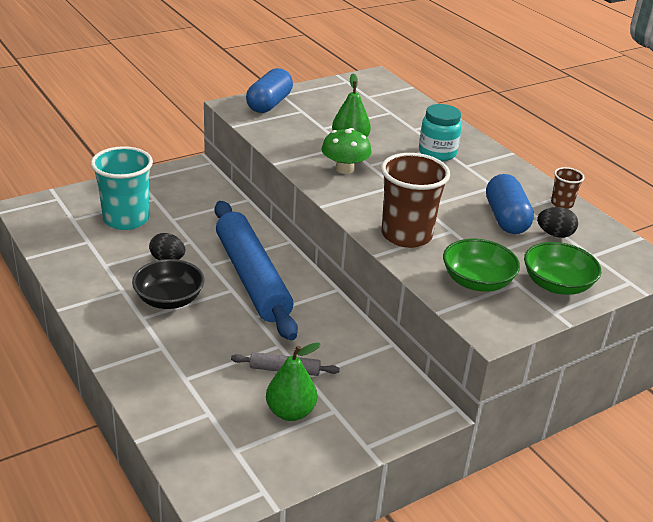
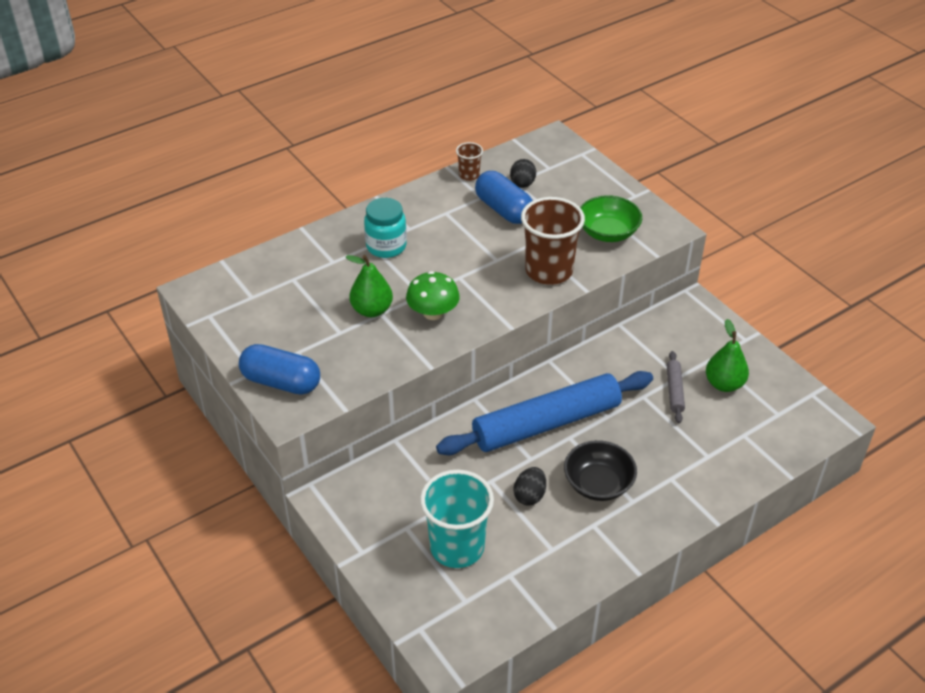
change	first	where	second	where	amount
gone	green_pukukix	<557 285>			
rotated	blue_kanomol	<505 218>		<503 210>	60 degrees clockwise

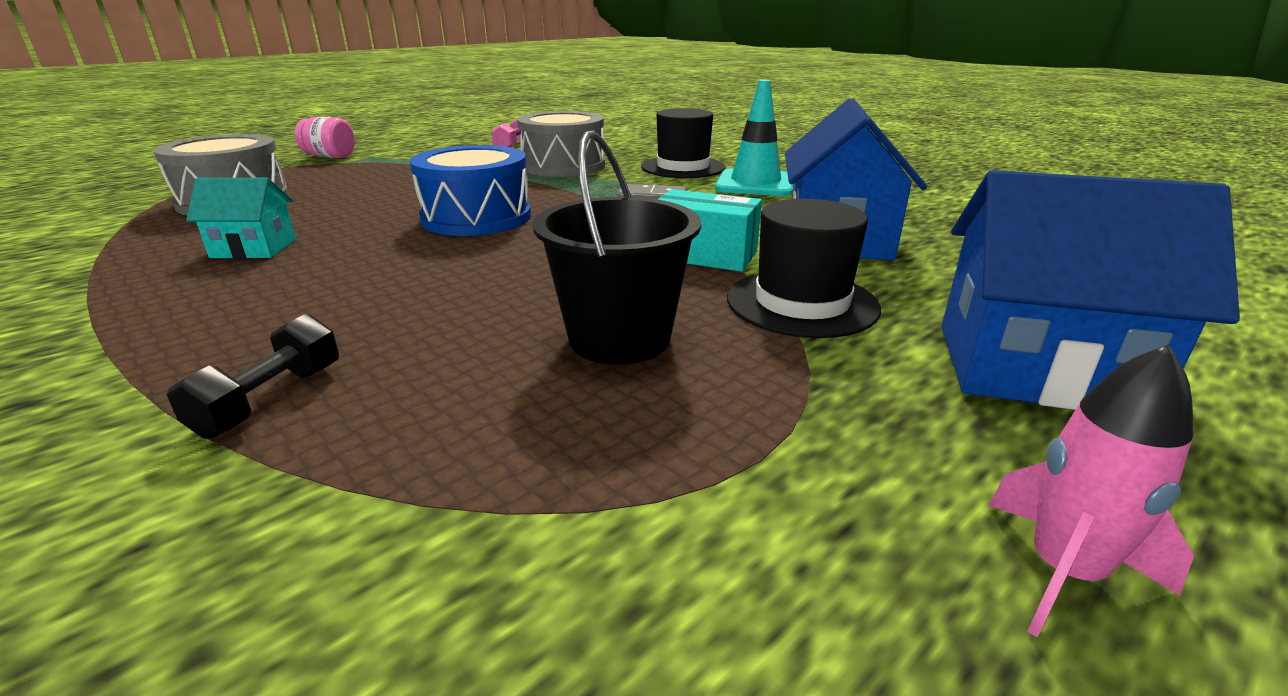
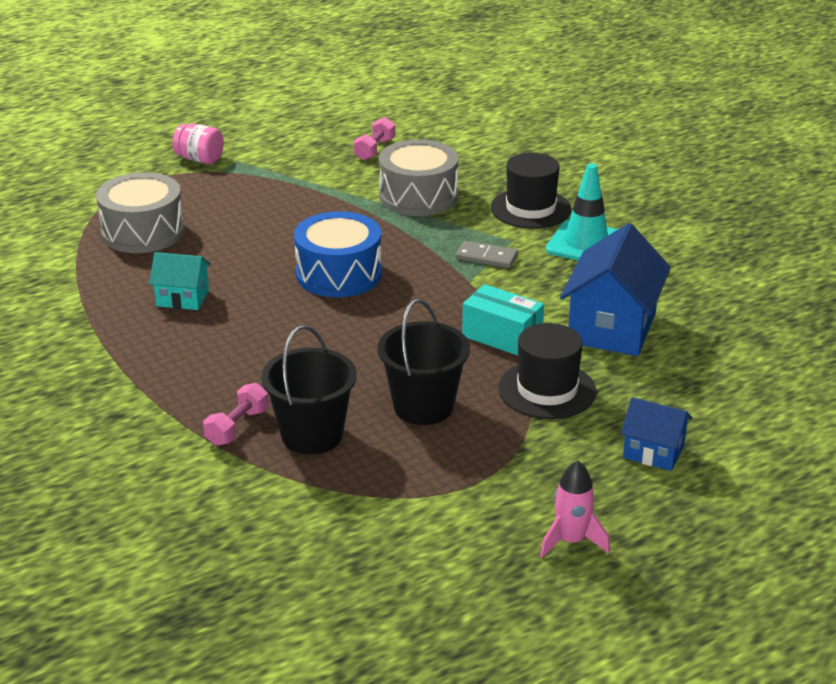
change	first	where	second	where	amount
new			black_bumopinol	<312 435>	
repainted	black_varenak	<270 400>	pink_varenak	<237 427>	
scaled	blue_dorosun	<1036 367>		<653 452>	x0.55

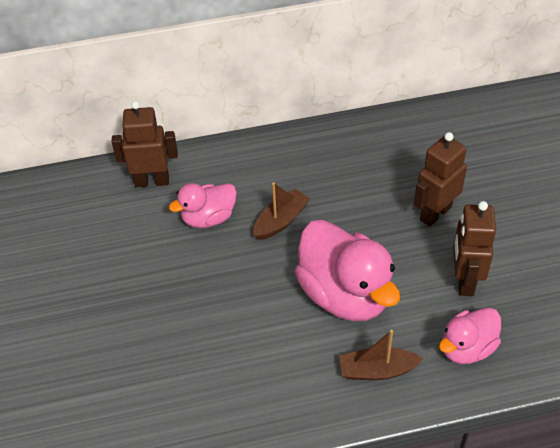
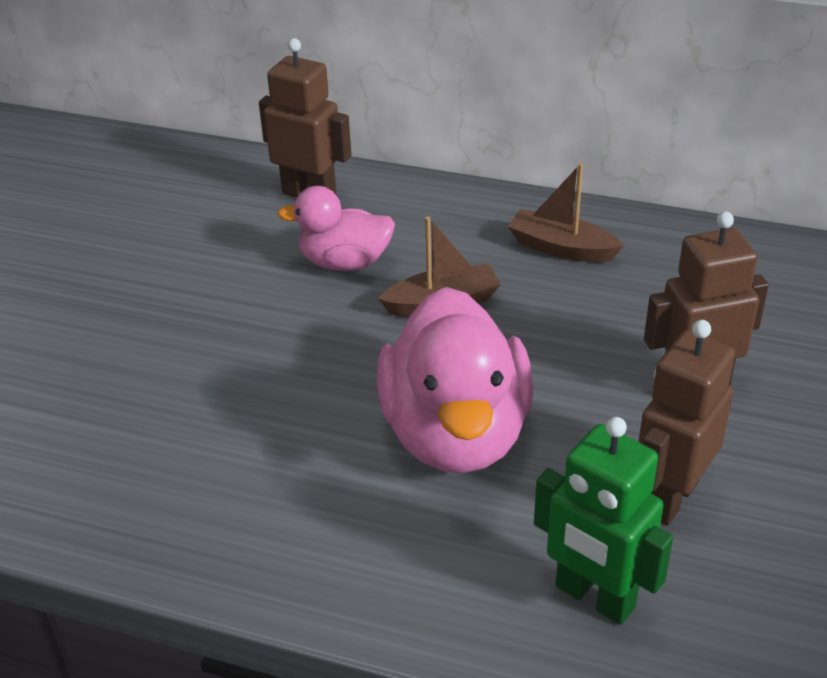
change	first	where	second	where	amount
shifted	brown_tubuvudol	<377 370>		<561 248>	
swapped	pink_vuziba	<467 348>	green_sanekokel	<594 597>	

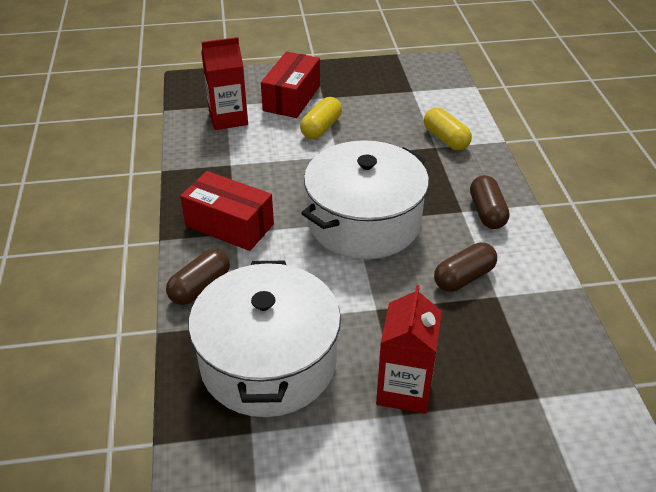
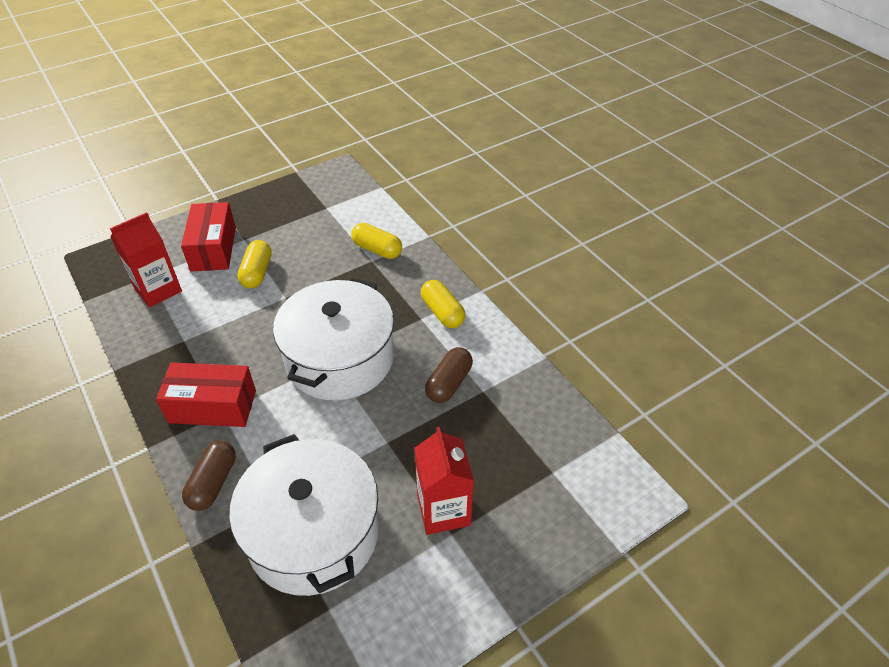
change	first	where	second	where	amount
repainted	brown_kanomol	<487 212>	yellow_kanomol	<442 312>	

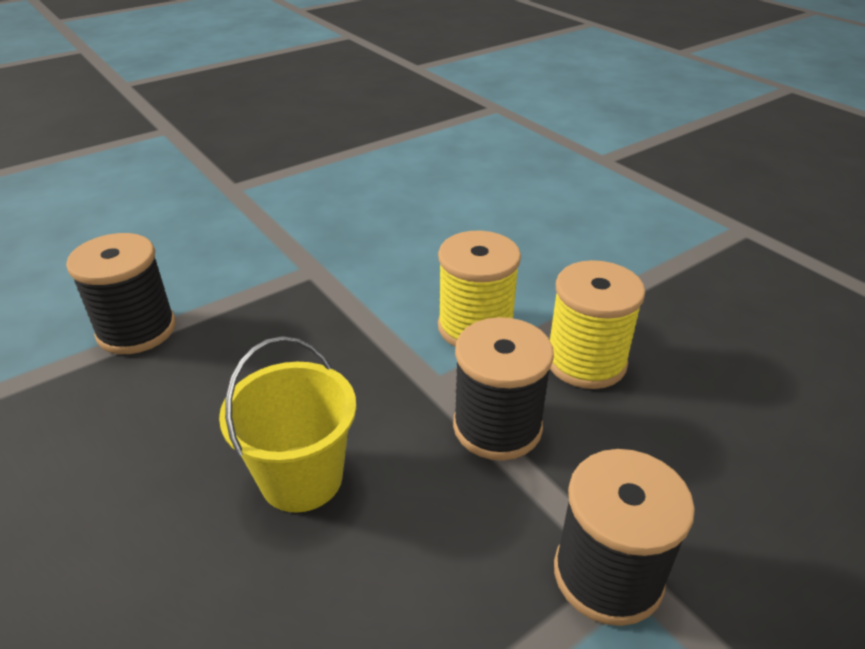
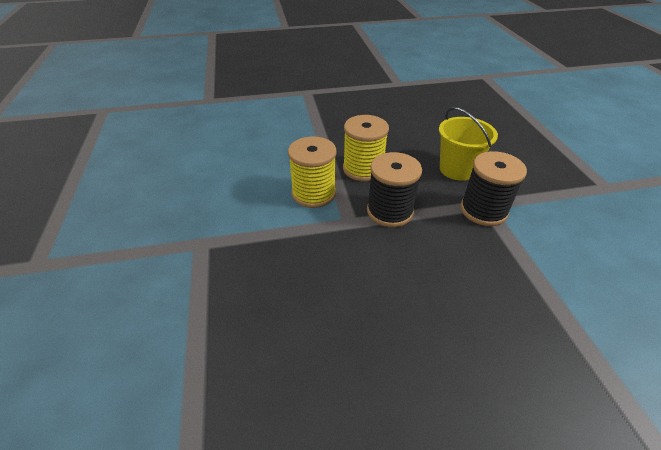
change	first	where	second	where	amount
gone	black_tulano	<136 330>			
shifted	yellow_bumopinol	<301 478>		<457 169>	

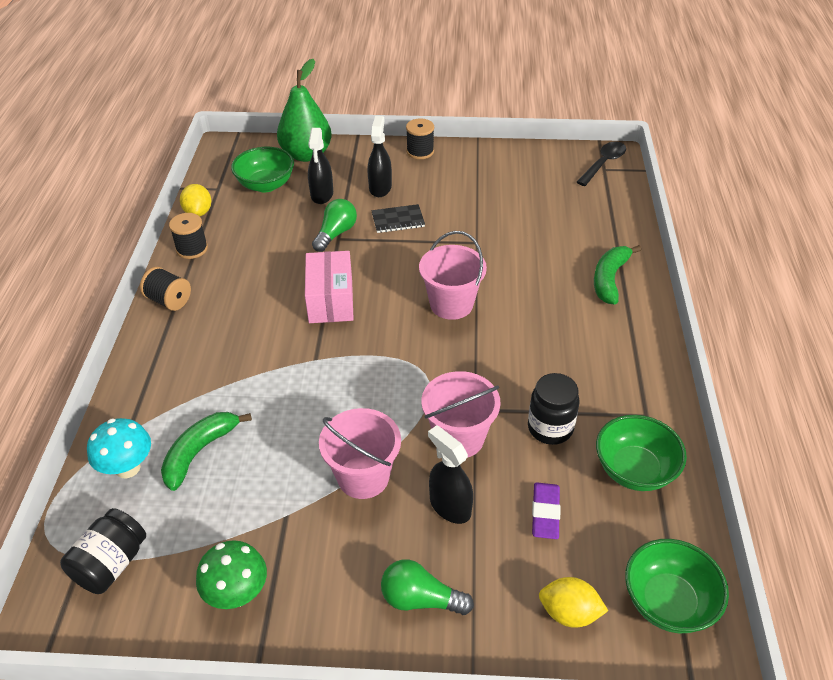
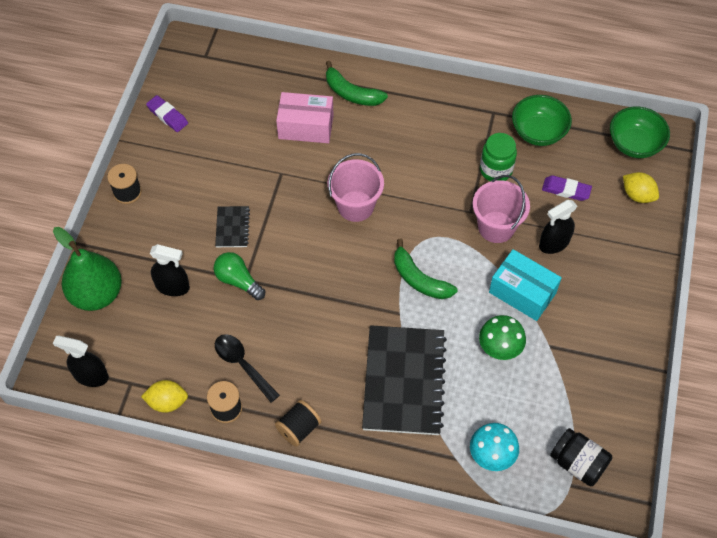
change	first	where	second	where	amount
gone	green_pukukix	<266 185>			
gone	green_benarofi	<420 599>			
new			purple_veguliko	<167 116>	
new			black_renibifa	<403 381>	
shifted	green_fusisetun	<199 452>		<419 279>	
shifted	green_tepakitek	<237 594>		<499 349>	
shifted	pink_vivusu	<331 300>		<306 127>	
shifted	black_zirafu	<380 188>		<91 376>	
shifted	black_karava	<603 163>		<242 365>	
swapped	pink_bumopinol	<363 477>	turquoise_vivusu	<522 292>	
repainted	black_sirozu	<550 428>	green_sirozu	<496 170>	
rotated	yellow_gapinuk	<569 613>		<637 195>	75 degrees counterclockwise

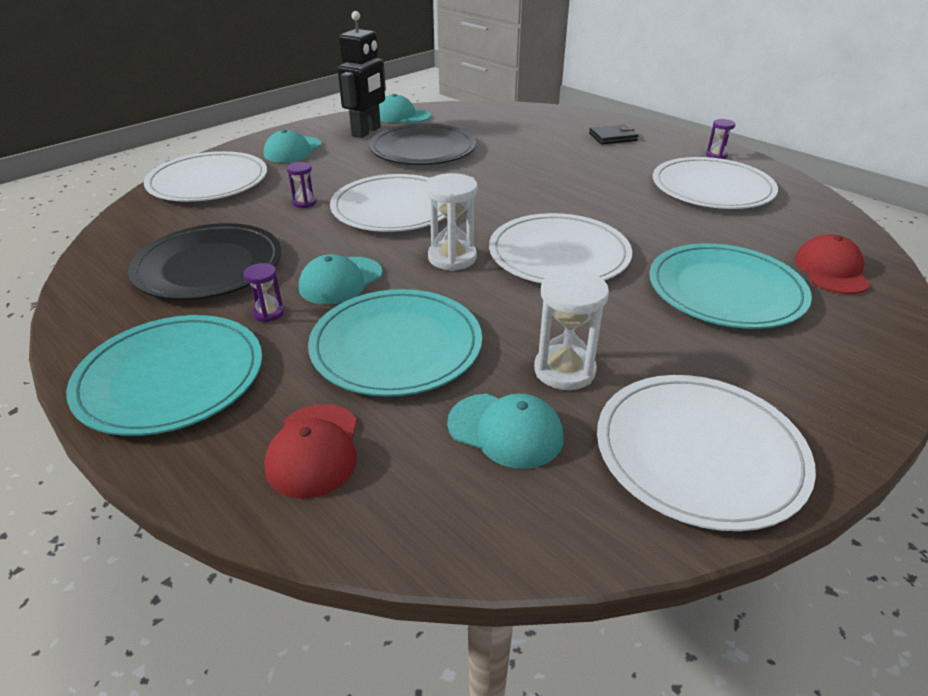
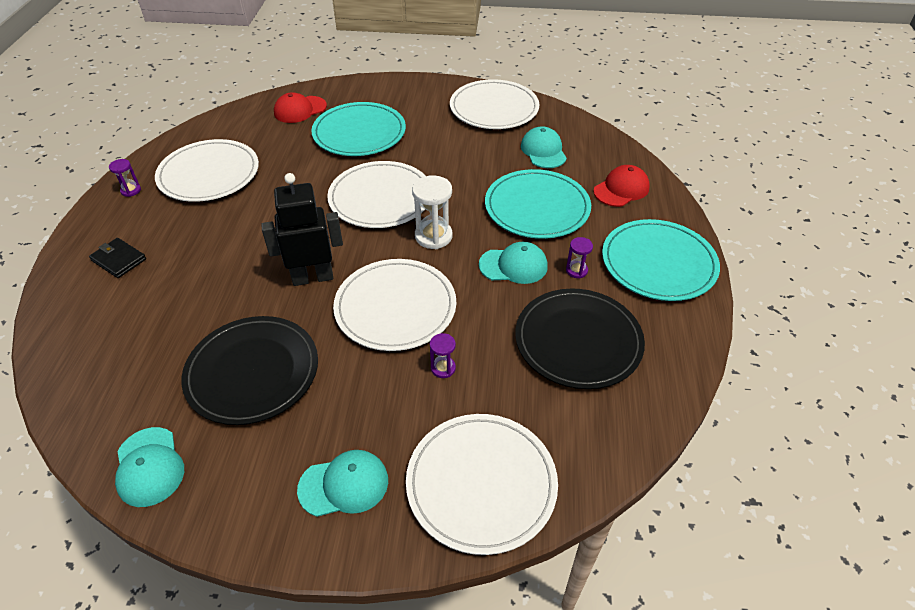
change	first	where	second	where	amount
gone	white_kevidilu	<564 370>			
shifted	black_sanekokel	<367 132>		<313 277>	

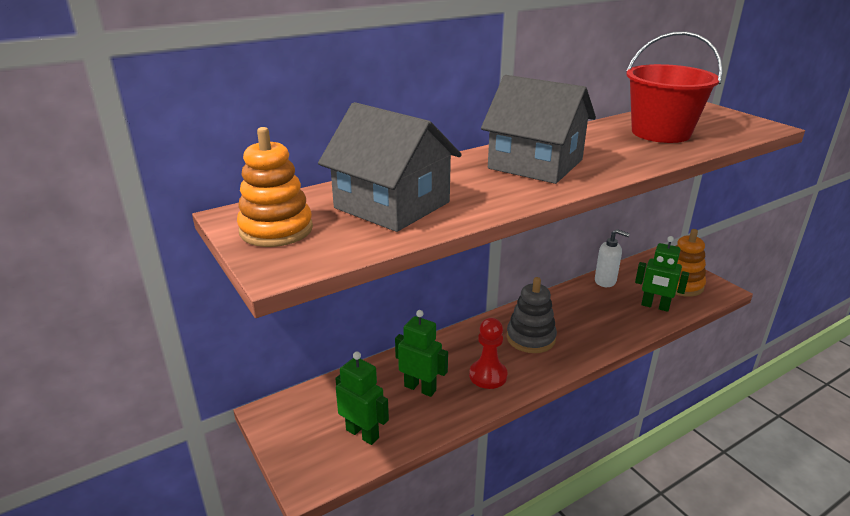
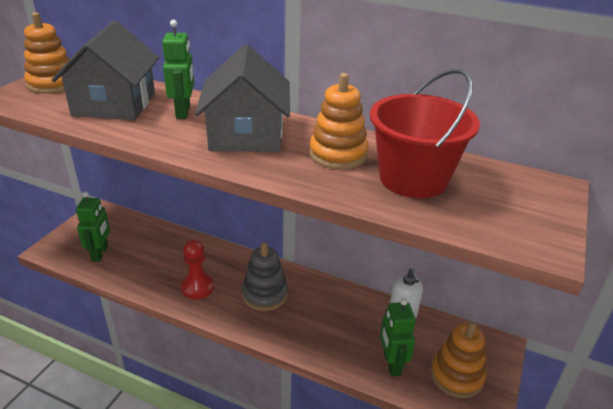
change	first	where	second	where	amount
new			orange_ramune	<338 154>	
shifted	green_sanekokel	<420 388>		<183 112>	

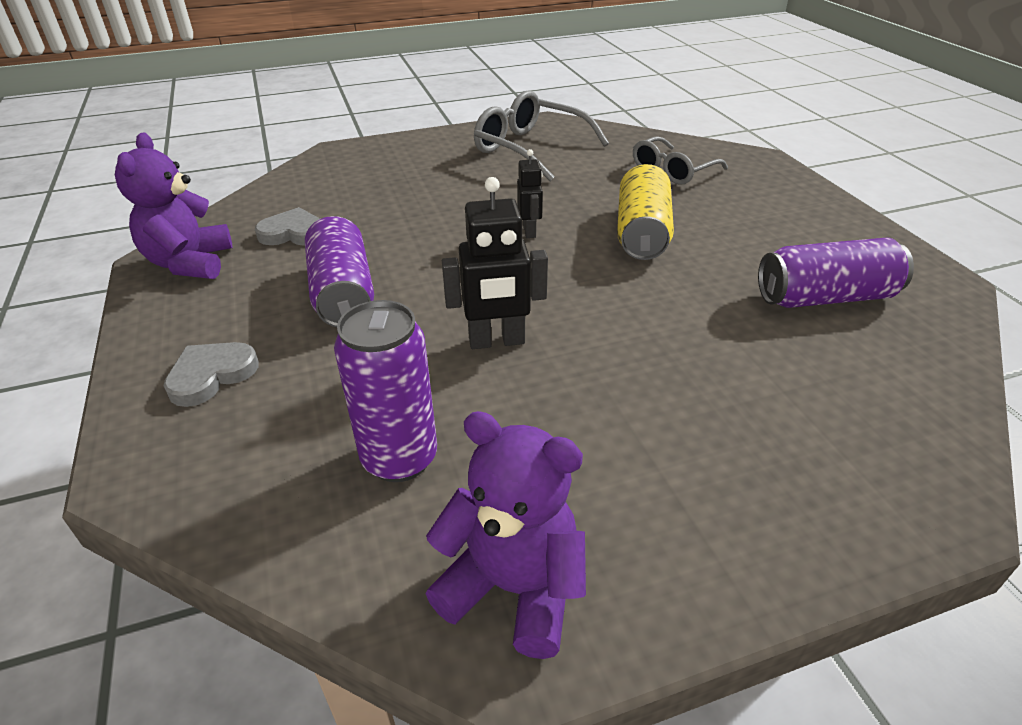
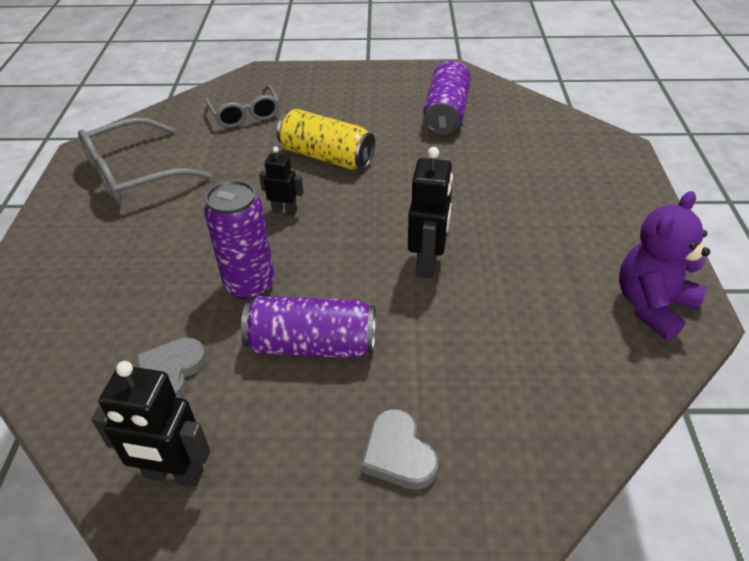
change	first	where	second	where	amount
shifted	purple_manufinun	<399 458>		<250 285>	
swapped	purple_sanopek	<190 263>	black_sanekokel	<173 474>	

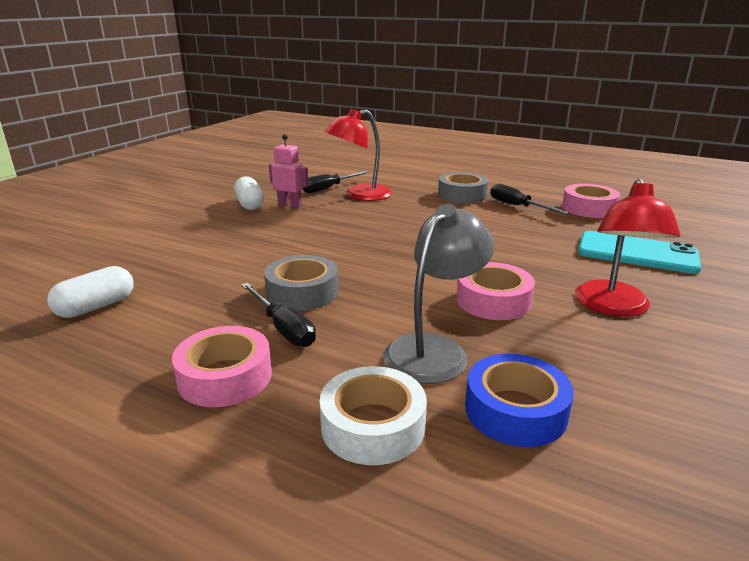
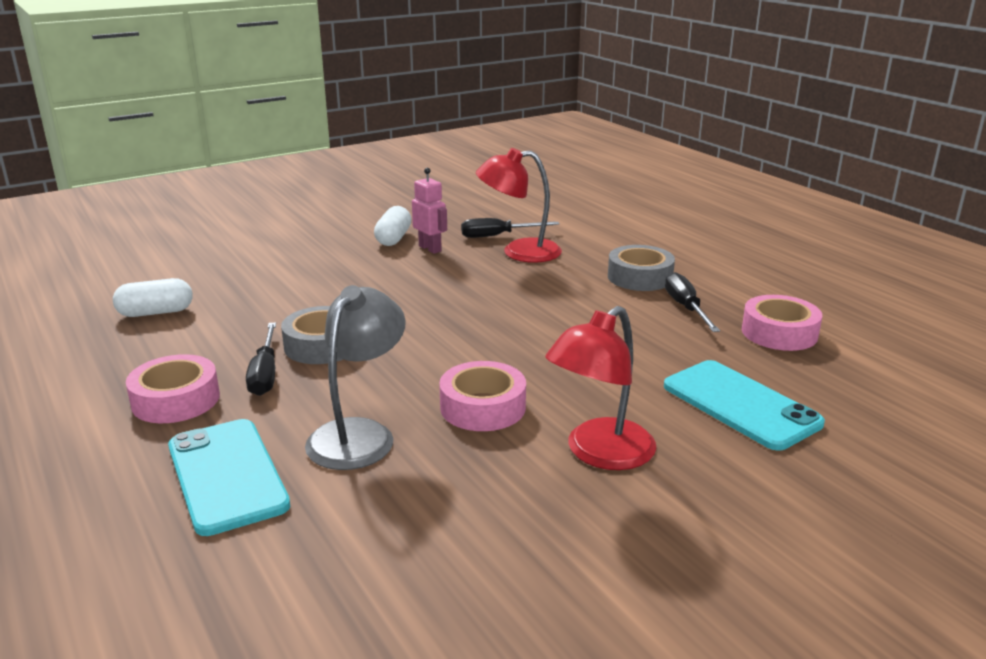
change	first	where	second	where	amount
gone	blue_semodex	<515 410>			
swapped	white_semodex	<373 426>	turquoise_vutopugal	<227 475>	
rotated	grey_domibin	<434 350>		<359 434>	45 degrees counterclockwise

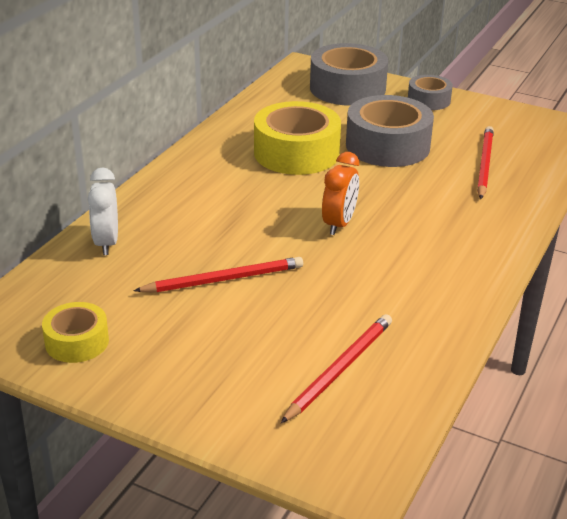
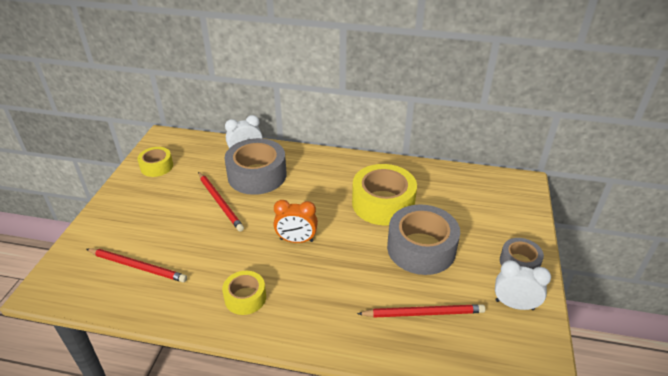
change	first	where	second	where	amount
new			yellow_semodex	<245 297>	
new			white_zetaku	<514 304>	
shifted	grey_semodex	<347 88>		<257 175>	

